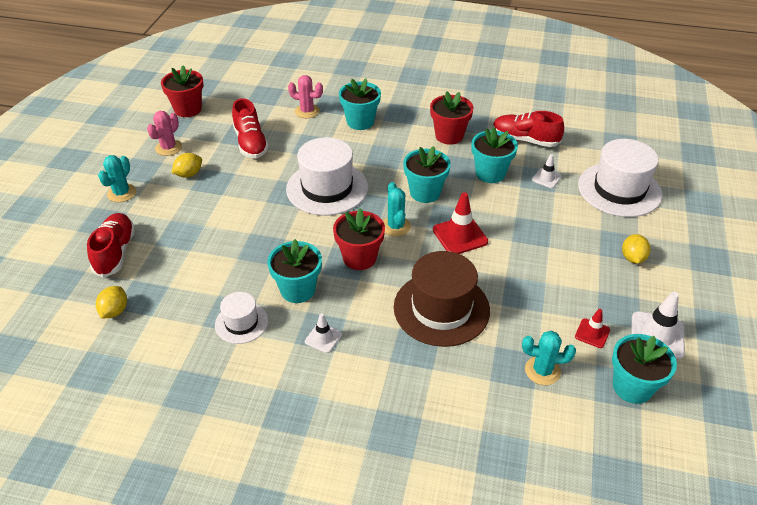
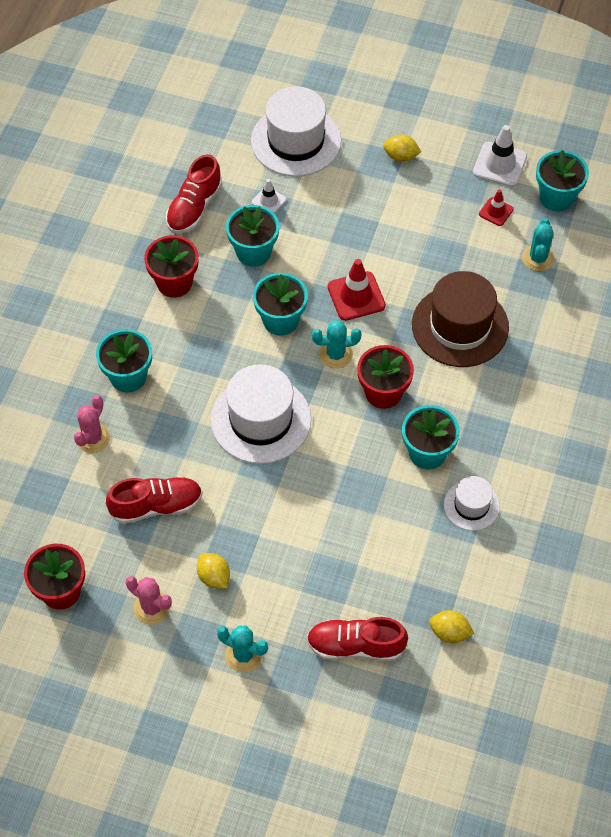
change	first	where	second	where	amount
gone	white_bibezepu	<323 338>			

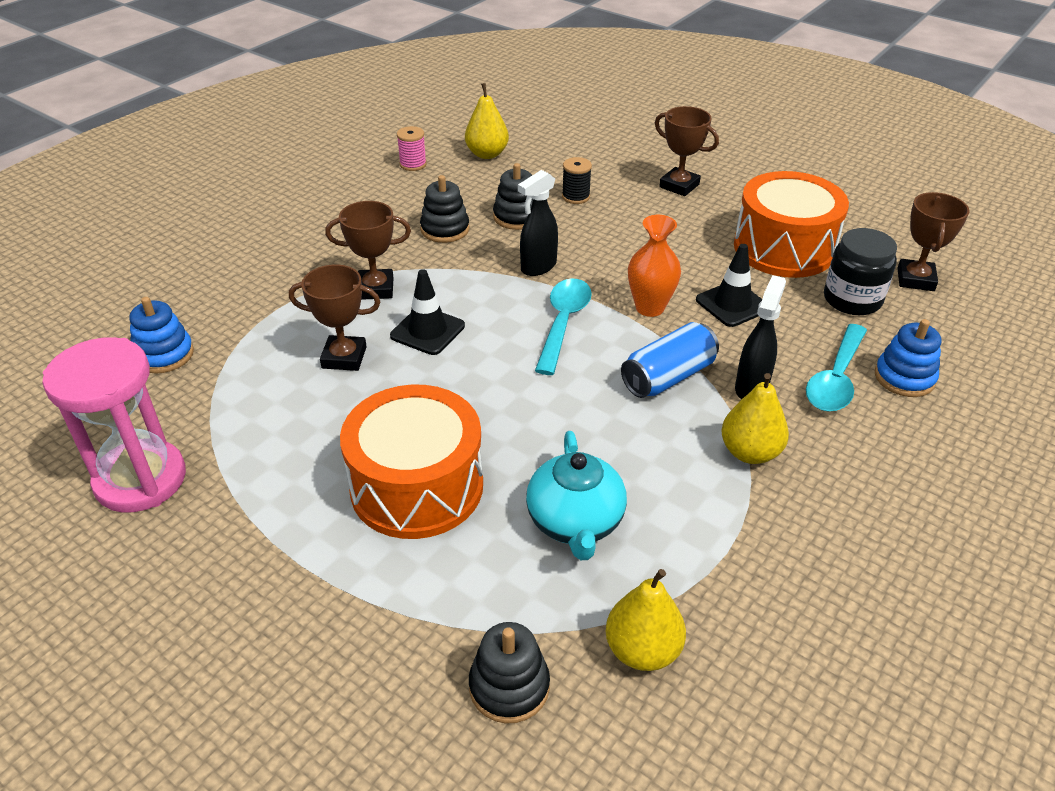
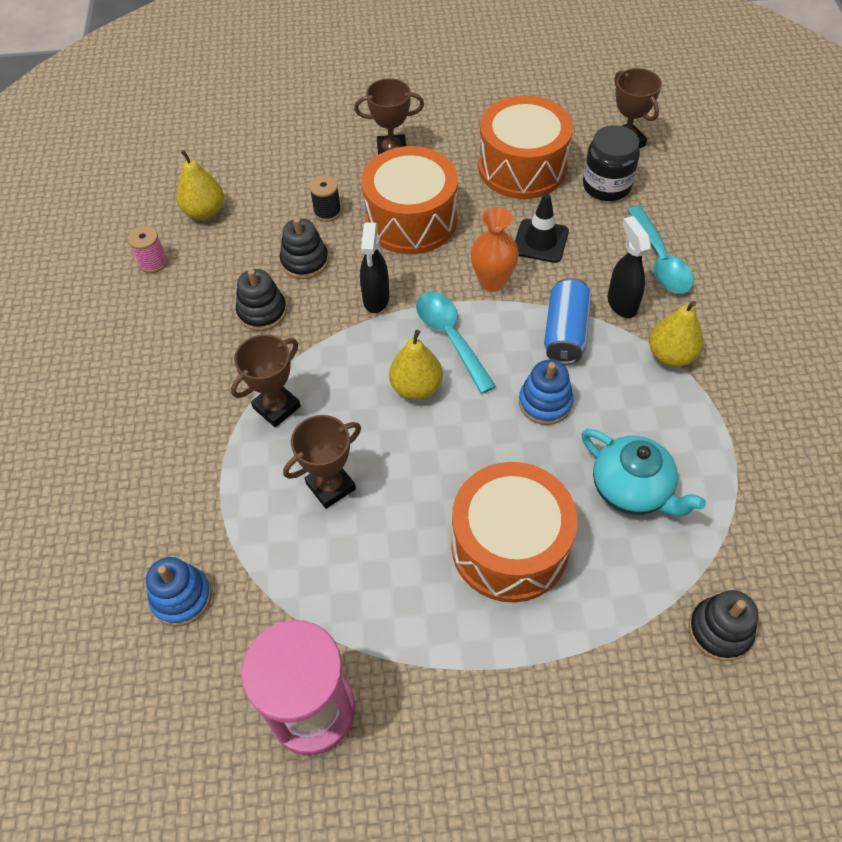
change	first	where	second	where	amount
gone	black_bibezepu	<427 331>			
new			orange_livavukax	<411 220>	
shifted	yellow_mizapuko	<642 650>		<416 387>	
shifted	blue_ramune	<904 377>		<545 403>	

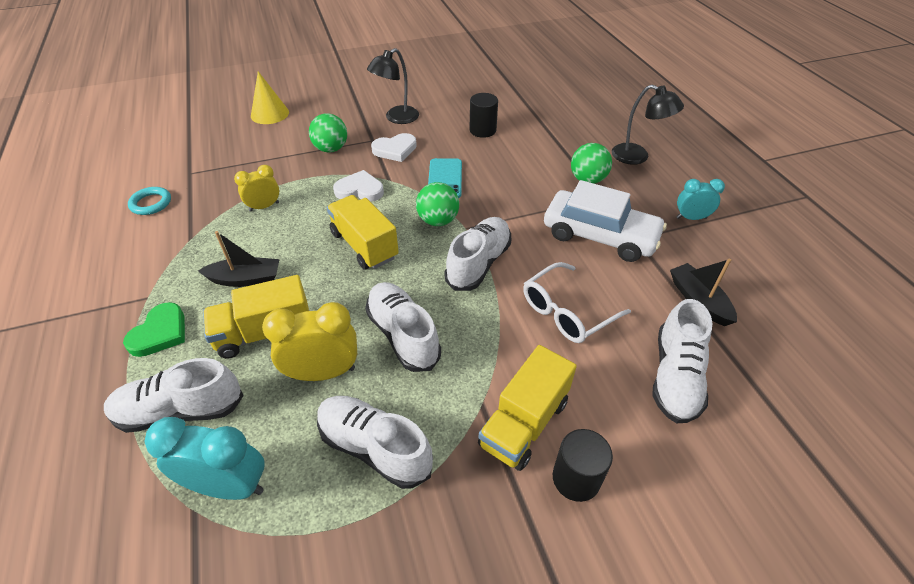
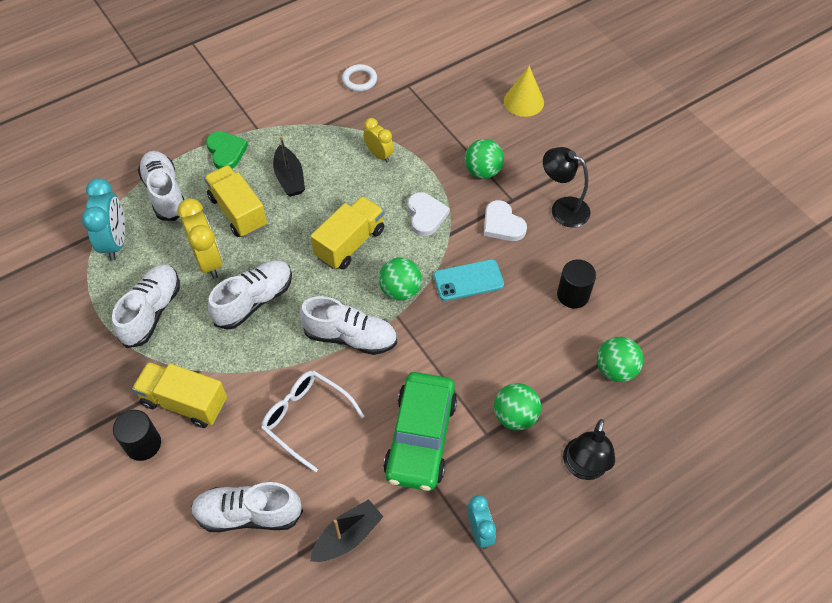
change	first	where	second	where	amount
new			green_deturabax	<615 369>	
repainted	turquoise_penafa	<151 203>	white_penafa	<359 80>	
repainted	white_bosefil	<600 235>	green_bosefil	<421 437>	
rotated	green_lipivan	<160 333>		<226 152>	120 degrees counterclockwise

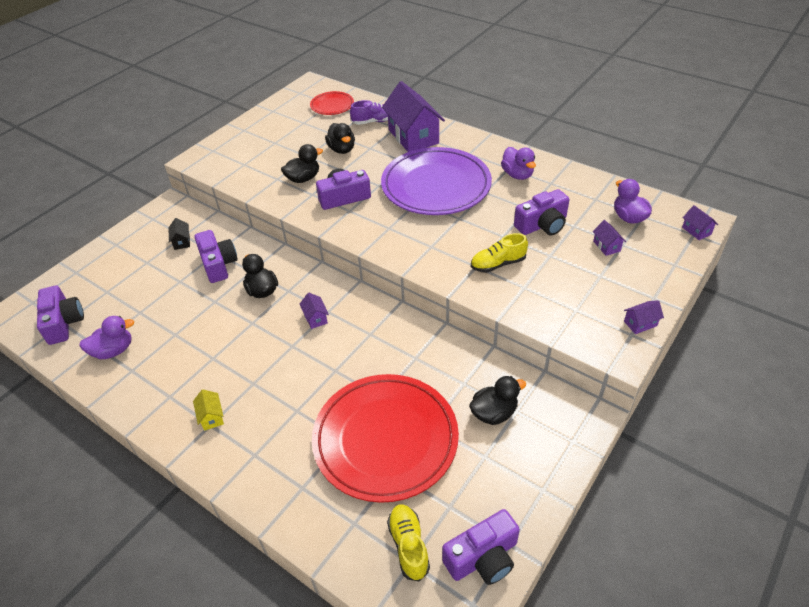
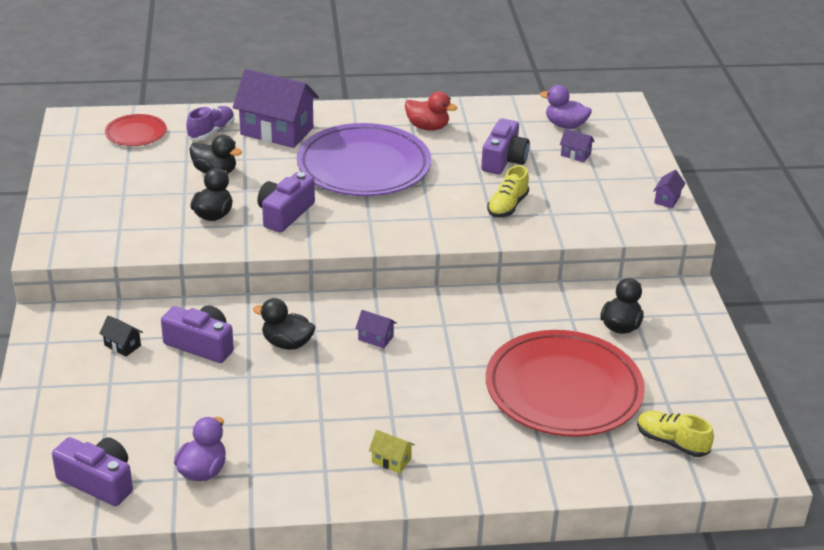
change	first	where	second	where	amount
gone	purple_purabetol	<483 557>			
gone	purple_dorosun	<696 231>			
repainted	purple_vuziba	<517 175>	red_vuziba	<427 127>	

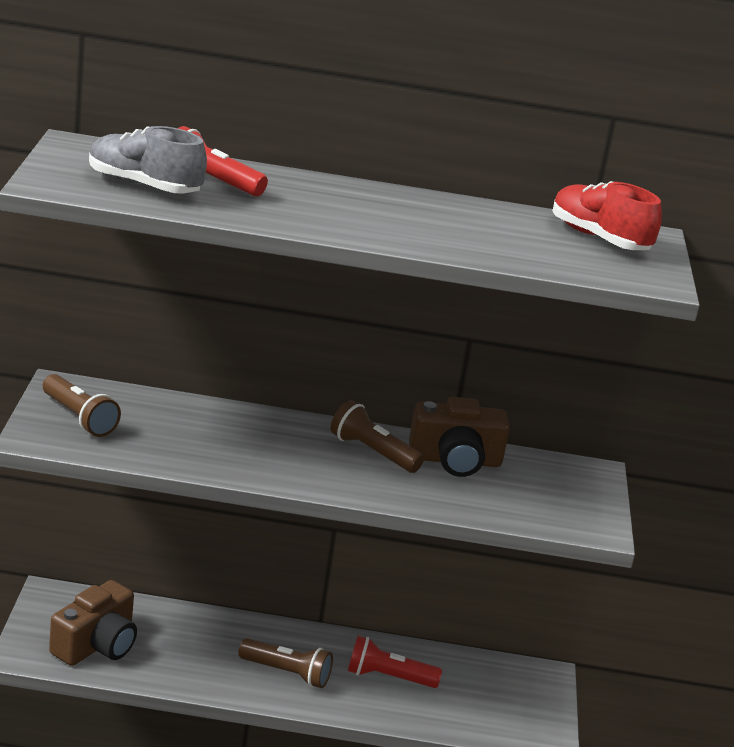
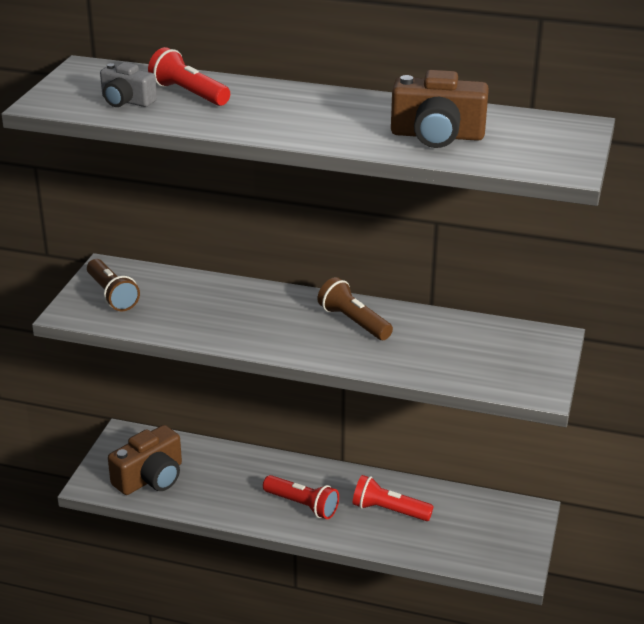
change	first	where	second	where	amount
gone	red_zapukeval	<599 238>			
shifted	brown_purabetol	<455 460>		<437 136>	
swapped	grey_zapukeval	<143 186>	grey_purabetol	<126 101>	
repainted	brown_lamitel	<287 673>	red_lamitel	<302 505>	

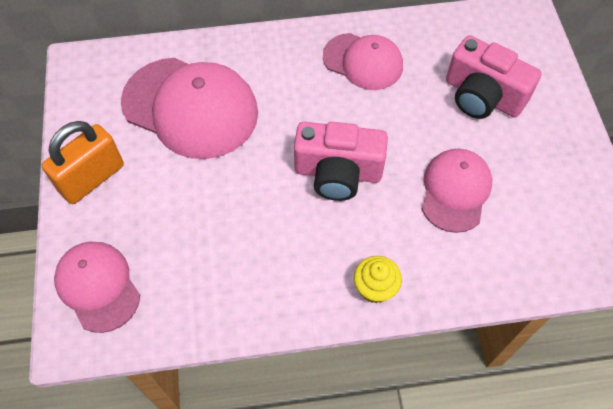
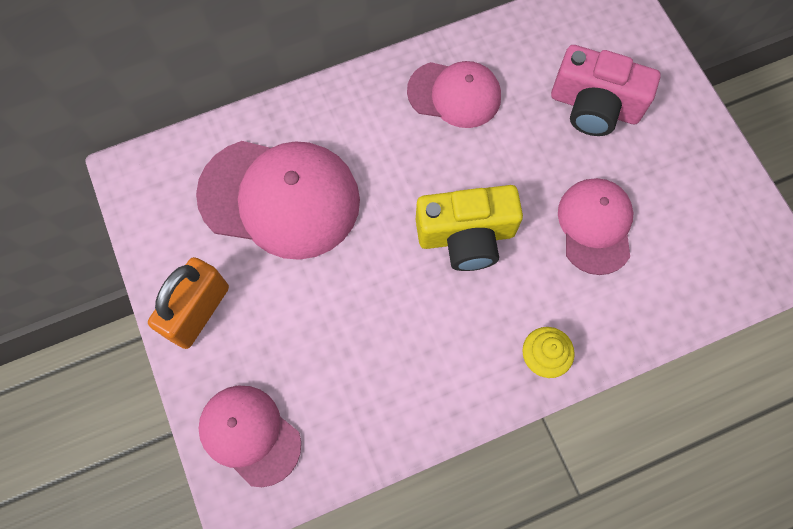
change	first	where	second	where	amount
repainted	pink_purabetol	<338 172>	yellow_purabetol	<466 236>	

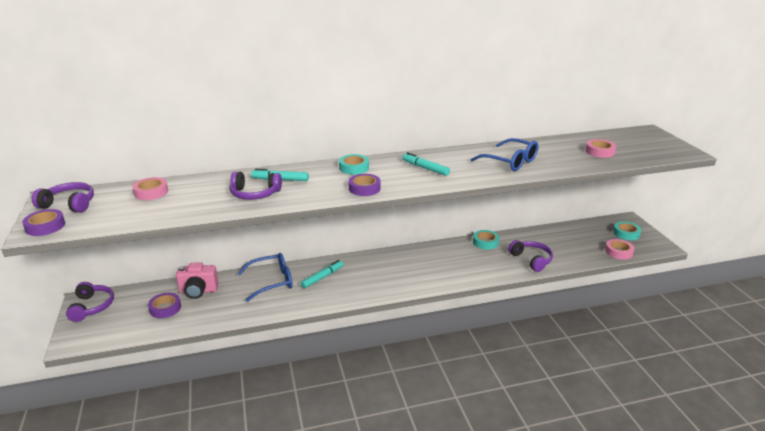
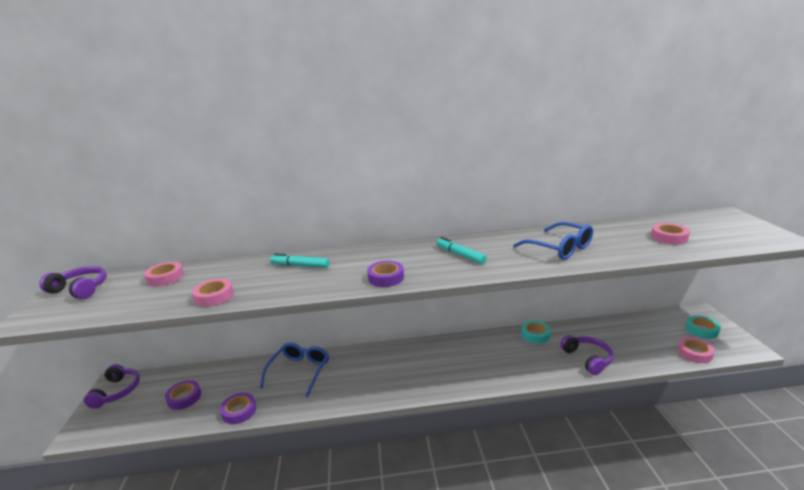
change	first	where	second	where	amount
gone	pink_purabetol	<198 291>			
gone	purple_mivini	<254 194>			
gone	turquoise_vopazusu	<322 277>			
gone	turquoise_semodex	<354 168>			
new			pink_semodex	<214 296>	
shifted	purple_semodex	<45 226>		<239 411>	
rotated	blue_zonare	<272 281>		<299 371>	60 degrees counterclockwise

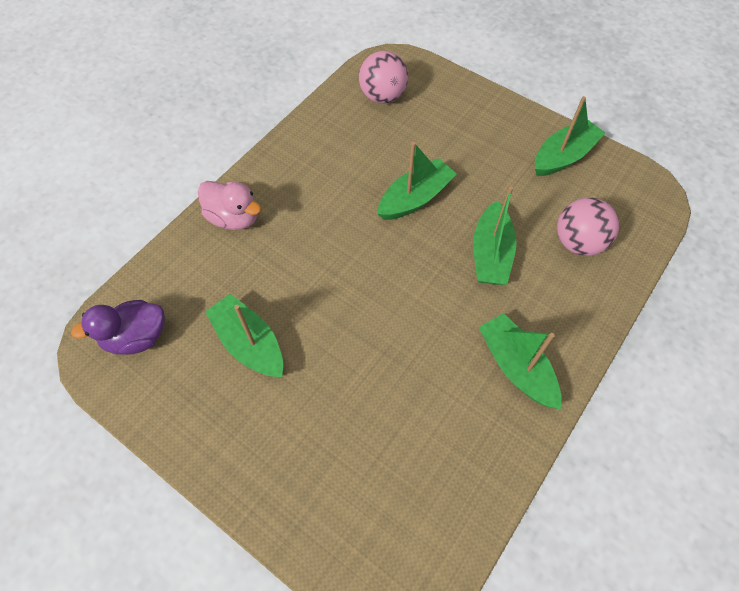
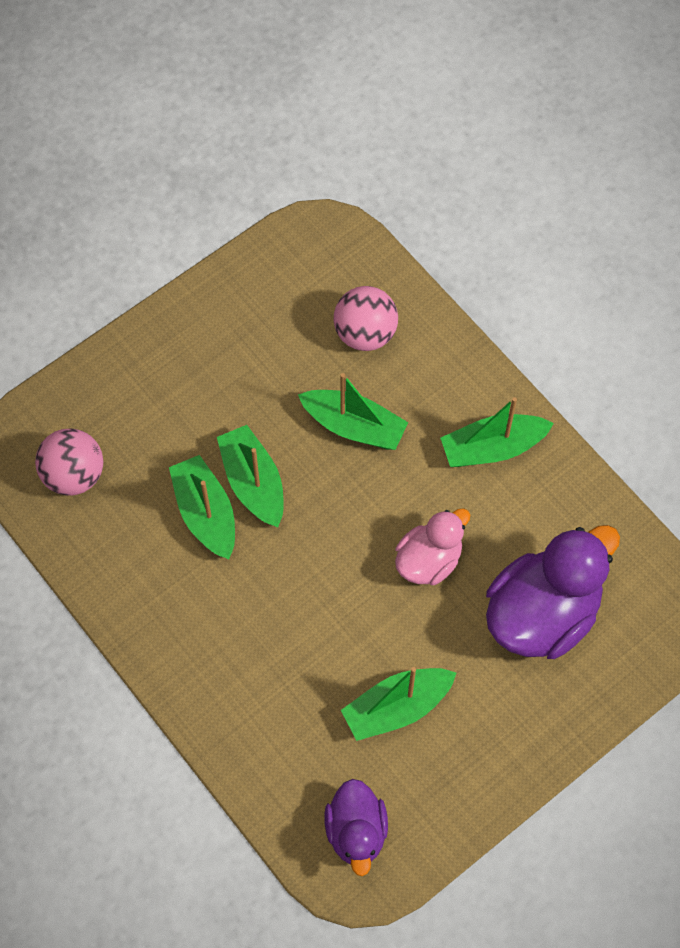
change	first	where	second	where	amount
new			purple_vuziba	<542 613>	
shifted	pink_vuziba	<234 218>		<429 560>	
shifted	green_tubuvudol	<563 156>		<205 513>	

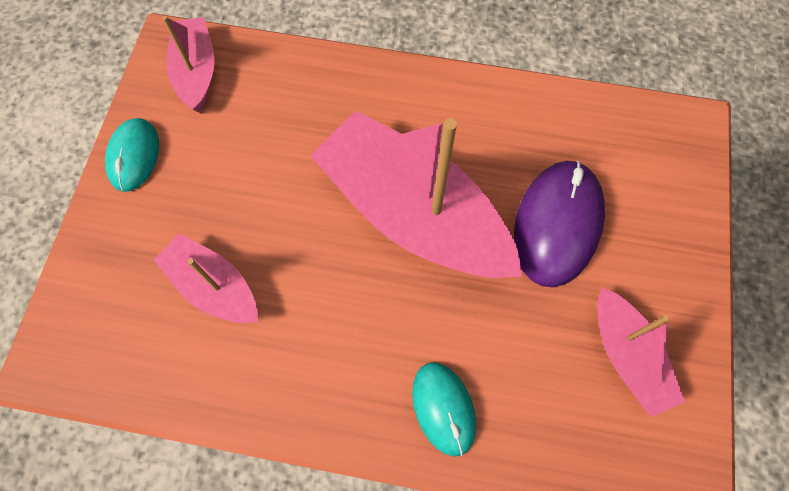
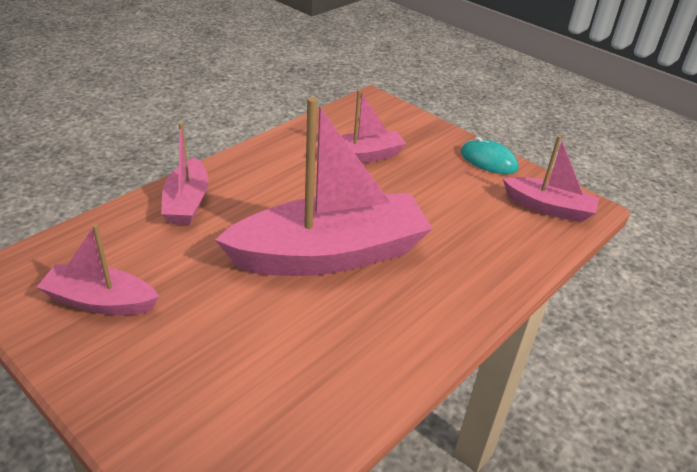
change	first	where	second	where	amount
gone	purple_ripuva	<557 224>			
swapped	turquoise_ripuva	<443 408>	pink_tubuvudol	<187 202>	

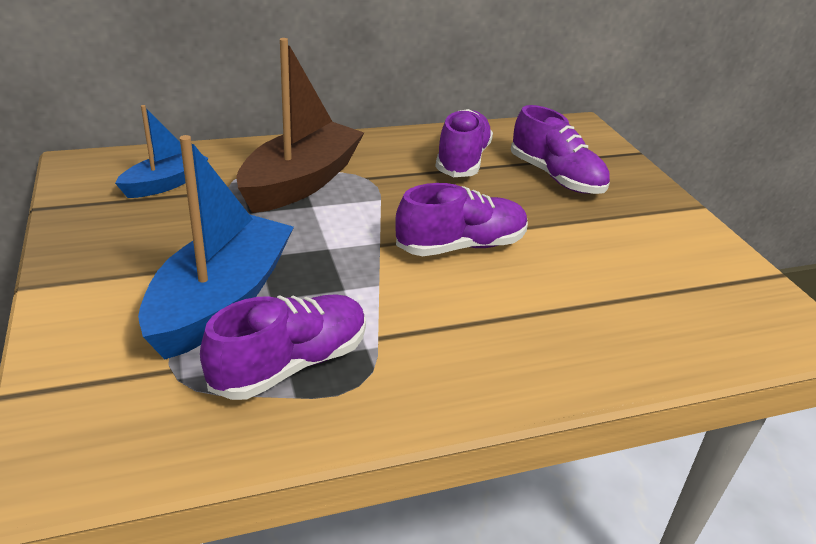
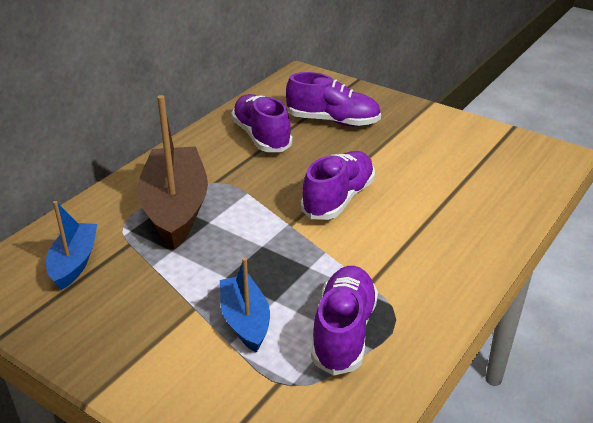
change	first	where	second	where	amount
scaled	blue_tubuvudol	<221 301>		<245 321>	x0.56

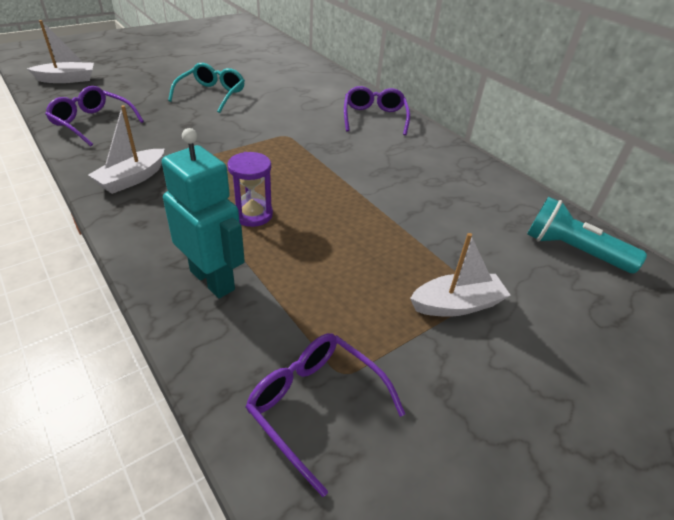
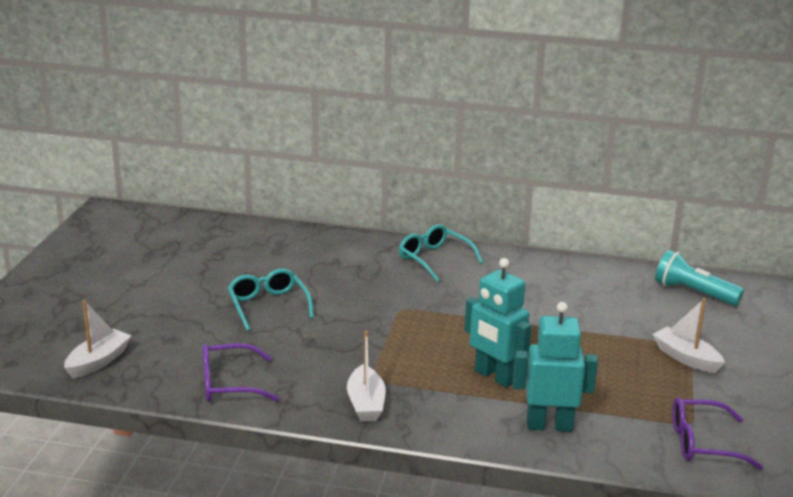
change	first	where	second	where	amount
swapped	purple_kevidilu	<252 214>	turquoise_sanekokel	<494 377>	
repainted	purple_zonare	<374 117>	turquoise_zonare	<434 259>	
rotated	white_tubuvudol	<457 304>		<686 358>	75 degrees counterclockwise
rotated	turquoise_lamitel	<572 250>		<693 293>	45 degrees clockwise

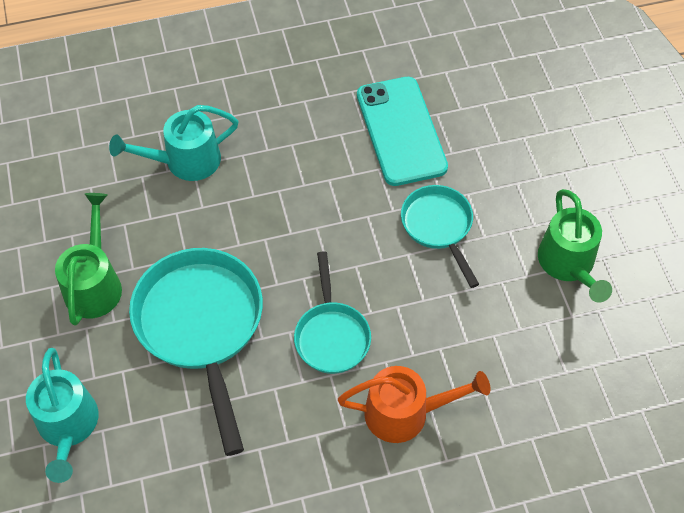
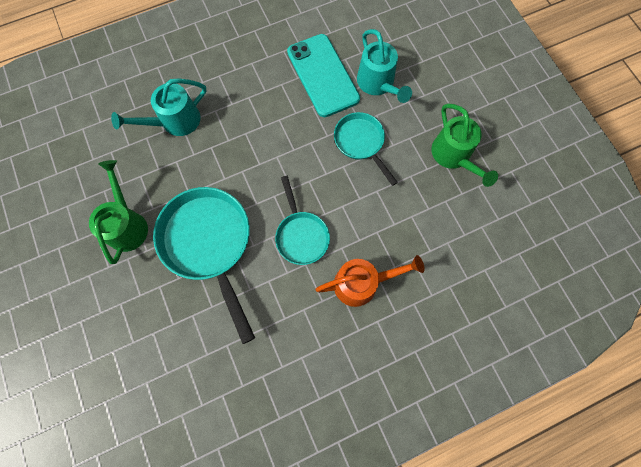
change	first	where	second	where	amount
shifted	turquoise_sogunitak	<68 427>		<378 84>	

